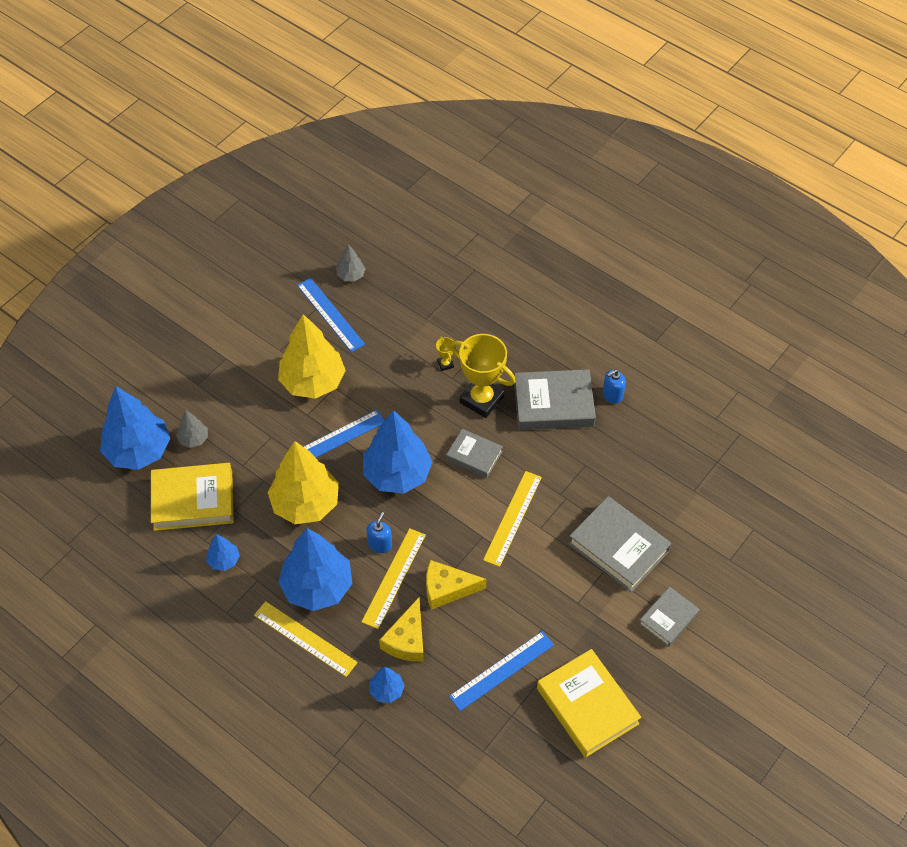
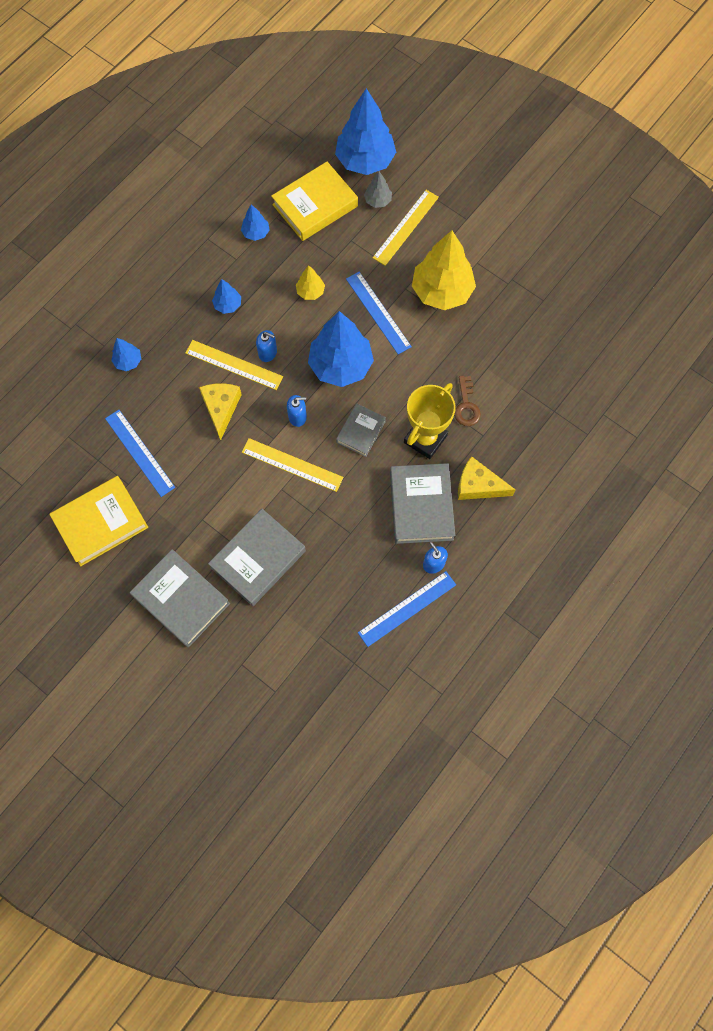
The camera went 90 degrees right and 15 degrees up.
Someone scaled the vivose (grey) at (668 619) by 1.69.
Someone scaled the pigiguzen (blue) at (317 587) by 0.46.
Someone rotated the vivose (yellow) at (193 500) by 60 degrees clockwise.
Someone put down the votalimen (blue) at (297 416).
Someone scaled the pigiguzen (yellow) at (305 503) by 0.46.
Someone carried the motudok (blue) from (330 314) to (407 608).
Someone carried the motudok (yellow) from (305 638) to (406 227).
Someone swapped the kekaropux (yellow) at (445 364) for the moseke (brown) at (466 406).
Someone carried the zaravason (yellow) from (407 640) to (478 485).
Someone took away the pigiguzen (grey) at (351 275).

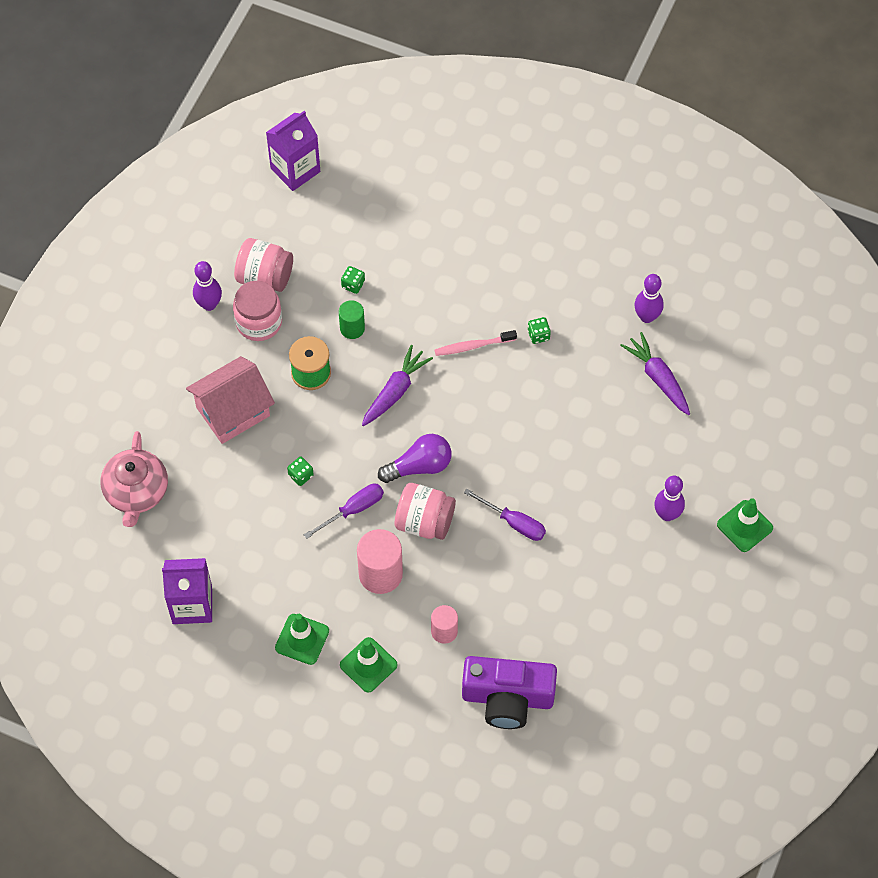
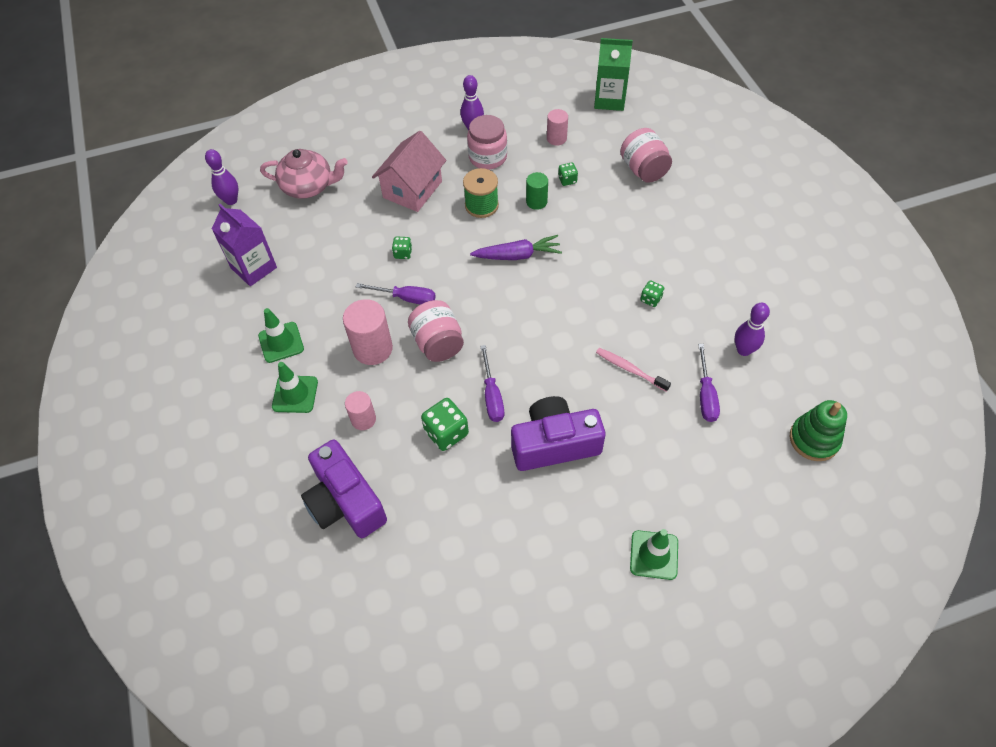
The camera went 50 degrees right and 5 degrees down.
Someone carried the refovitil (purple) from (667 514) to (231 200).
Someone rotated the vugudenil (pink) at (136 492) by 135 degrees counterclockwise.
Someone rotated the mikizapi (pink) at (233 411) by 75 degrees counterclockwise.
Someone put down the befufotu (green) at (446 432).
Someone put down the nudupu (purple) at (554 444).
Someone put down the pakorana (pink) at (556 138).
Someone repainted the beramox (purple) at (295 170), which became the beramox (green) at (609 100).
Someone carried the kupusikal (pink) from (473 346) to (630 370).
Someone carried the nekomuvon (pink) from (265 277) to (643 170).
Someone swapped the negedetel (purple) at (658 378) for the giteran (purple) at (705 395).
Someone put down the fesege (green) at (814 439).
Someone took away the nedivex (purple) at (419 466).

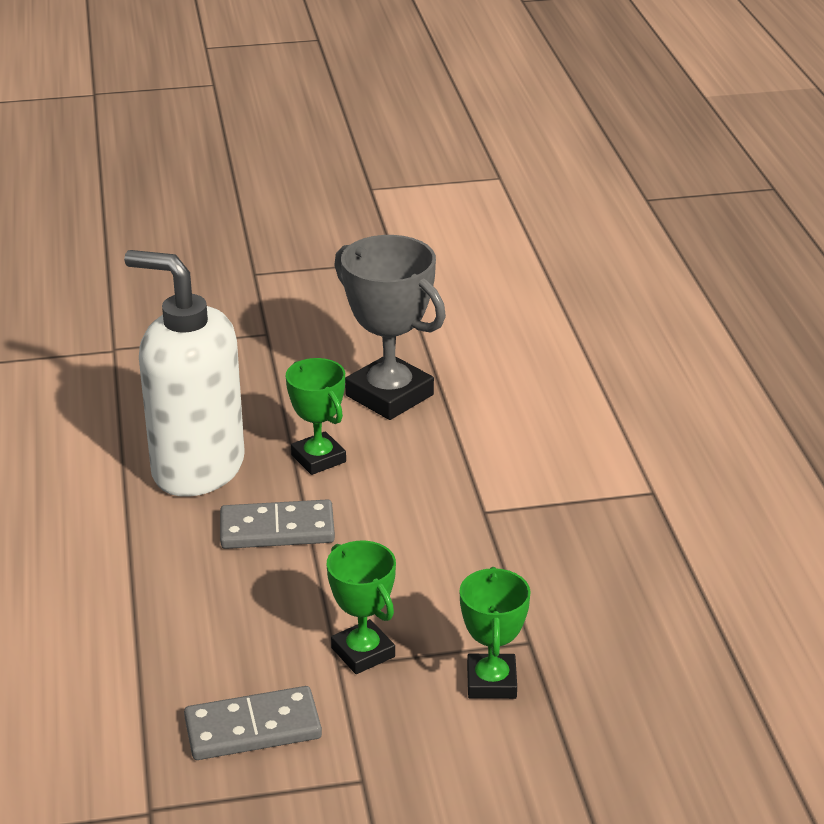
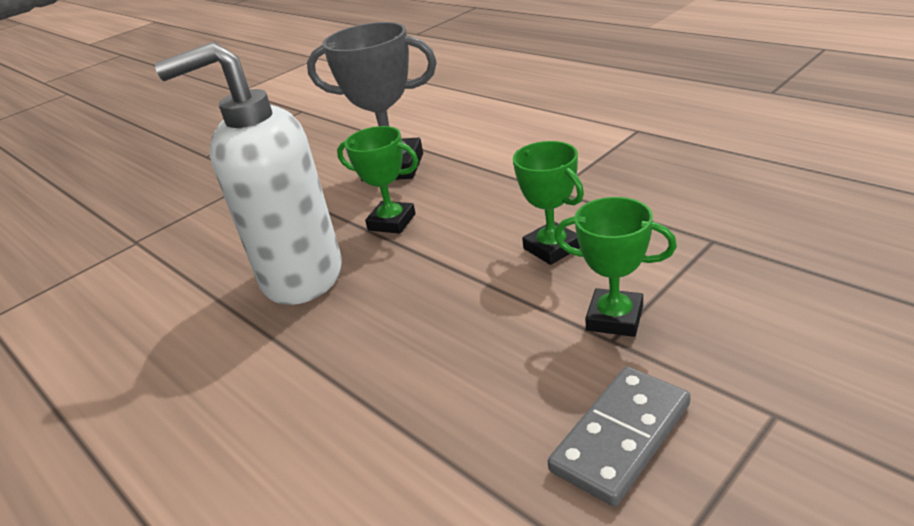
The camera went 30 degrees left and 0 degrees up.
Someone carried the kekaropux (green) from (491 682) to (552 248).
Someone took away the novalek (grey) at (277 529).

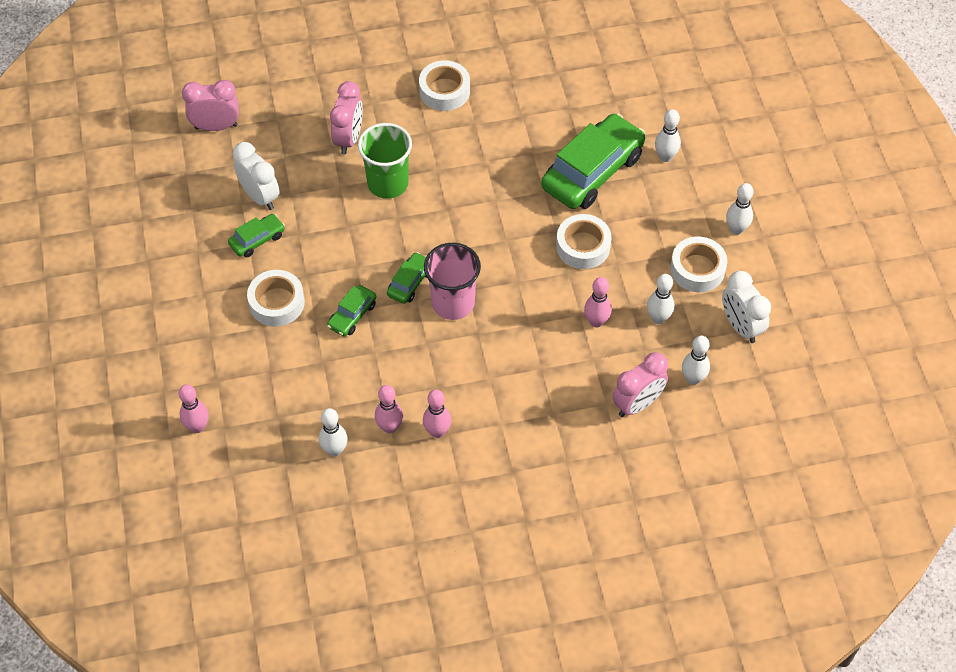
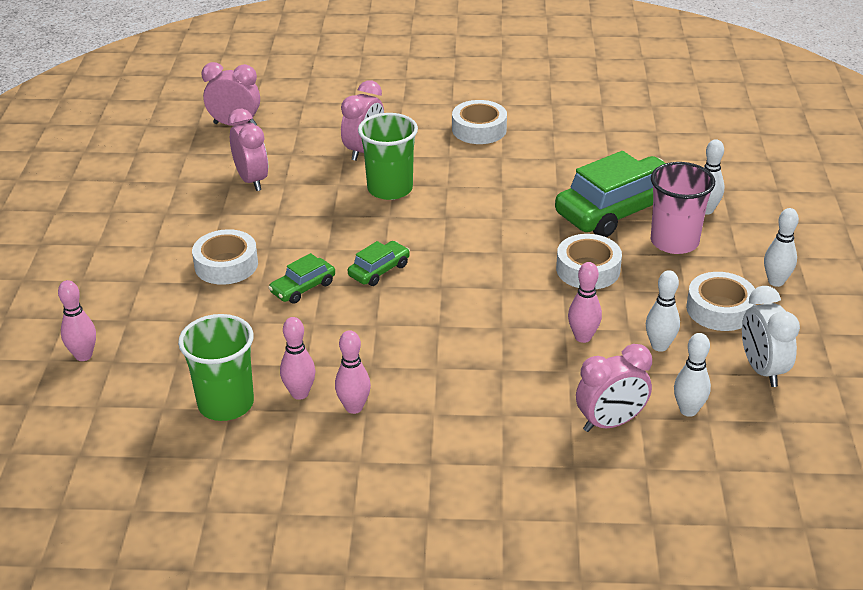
The camera went 15 degrees right and 20 degrees down.
Someone swapped the refovitil (white) at (335 450) for the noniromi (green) at (226 404).
Someone repainted the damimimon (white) at (260 196), which became the damimimon (pink) at (252 180).
Someone carried the noniromi (pink) from (453 303) to (674 242).
Someone took away the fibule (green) at (257 240).

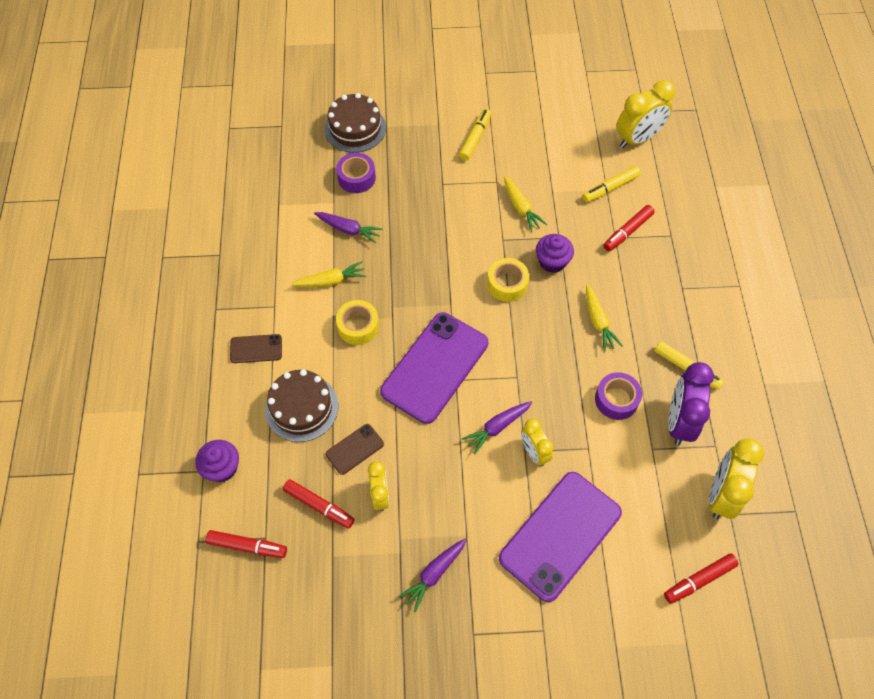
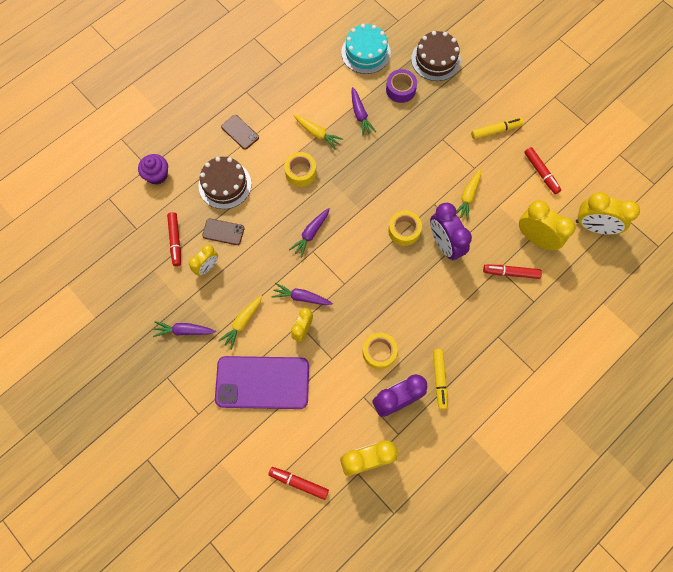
The camera went 50 degrees right and 10 degrees up.
Someone carried the negedetel (yellow) from (598 322) to (242 323).
Someone swapped the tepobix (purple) at (435 367) for the negedetel (purple) at (311 234).
Someone put down the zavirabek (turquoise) at (366 52).
Someone repainted the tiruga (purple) at (616 399), which became the tiruga (yellow) at (379 352).
Someone swapped the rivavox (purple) at (552 261) for the damimimon (purple) at (445 244).
Someone swapped the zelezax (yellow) at (610 188) for the damimimon (yellow) at (536 238).
Someone carried the zelezax (red) from (247 546) to (541 172).

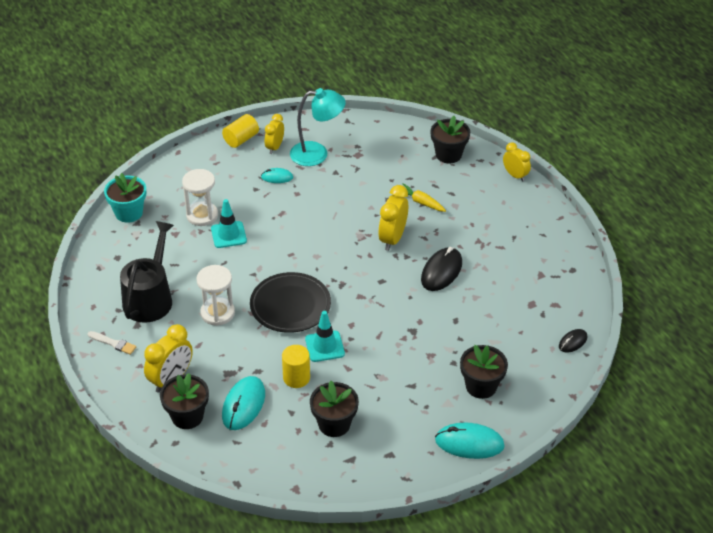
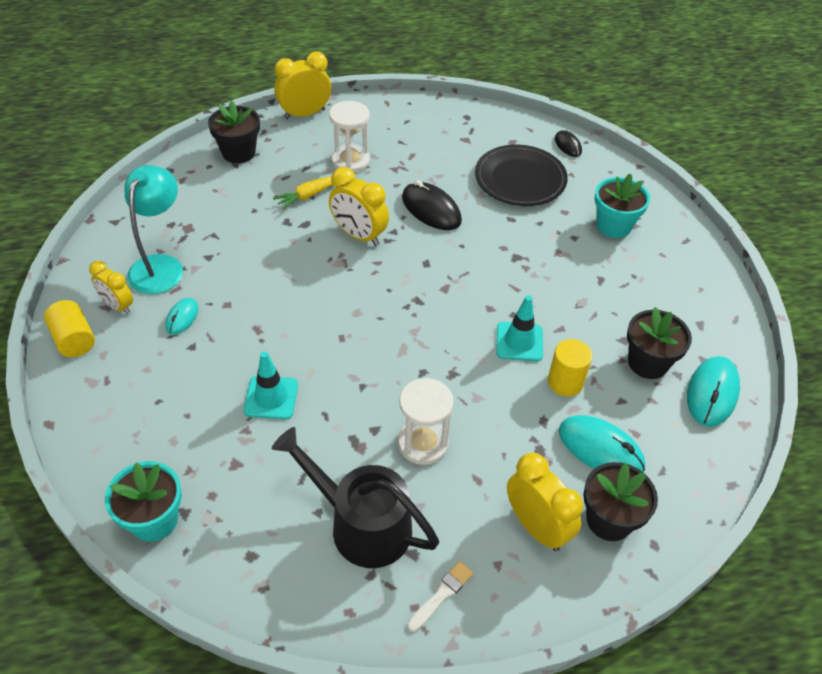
The camera went 75 degrees left and 5 degrees up.
Someone scaled the damimimon (yellow) at (515 175) by 1.52.
Someone carried the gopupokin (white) from (202 215) to (350 161).
Someone carried the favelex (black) from (290 306) to (520 180).
Someone repainted the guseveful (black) at (481 386), which became the guseveful (turquoise) at (613 225).
Someone carried the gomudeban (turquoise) from (469 443) to (712 393).

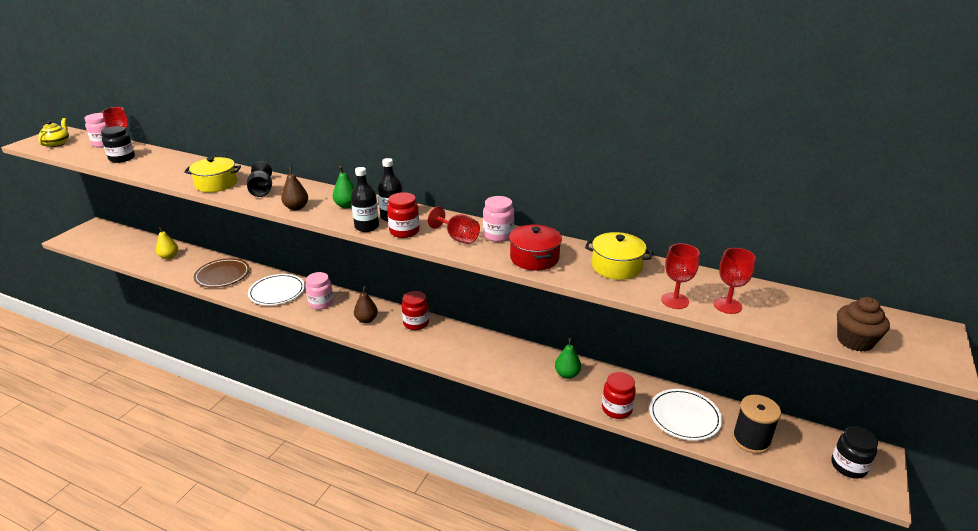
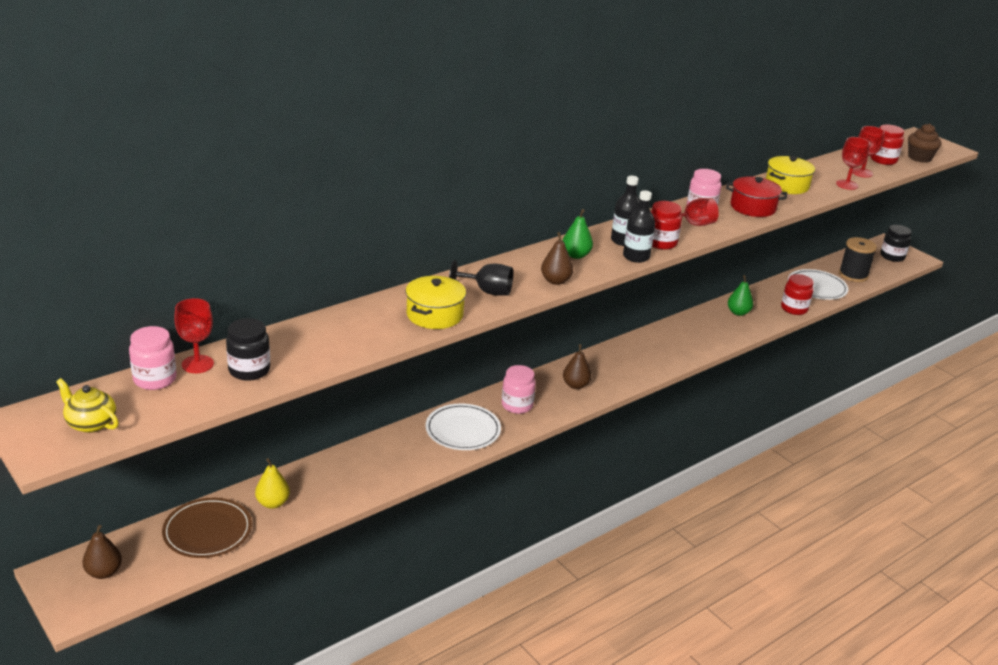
The camera went 65 degrees left and 0 degrees up.
Someone put down the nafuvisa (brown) at (104 572).
Someone carried the favelex (brown) from (222 275) to (207 531).
Someone carried the nekomuvon (red) from (416 323) to (883 160).

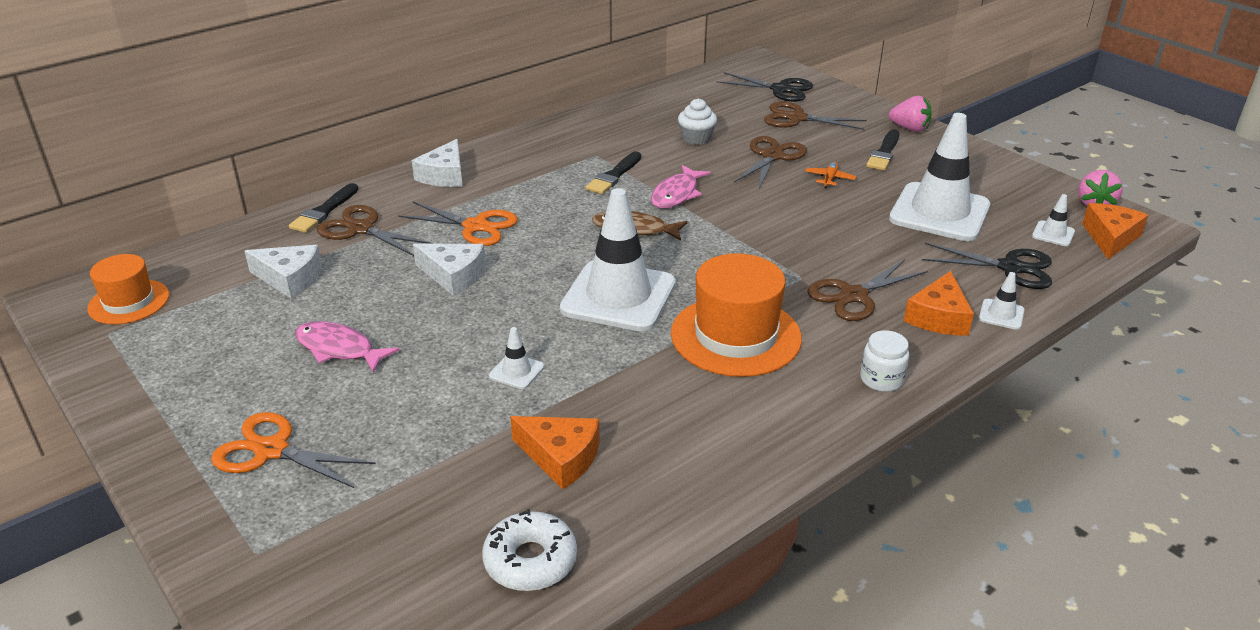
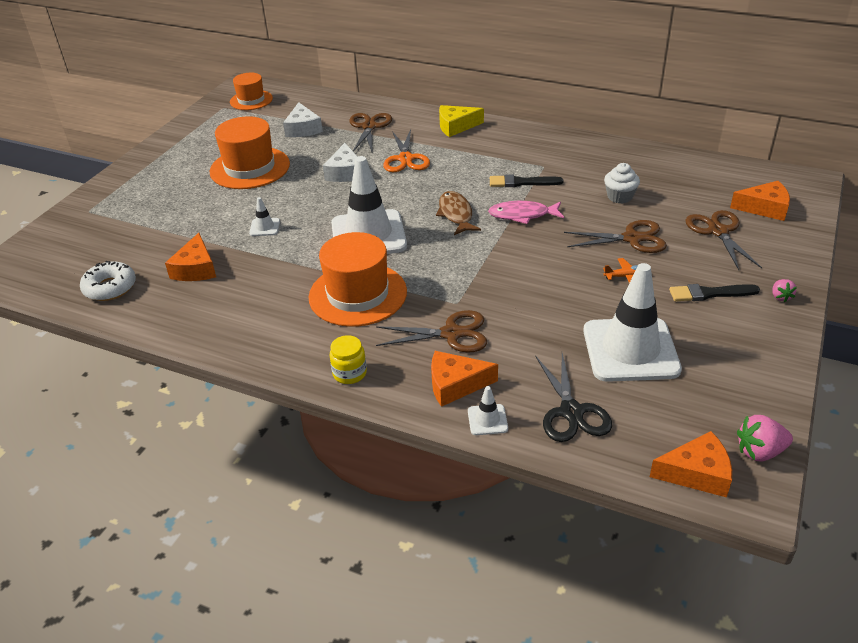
The camera went 65 degrees right and 5 degrees up.
Someone swapped the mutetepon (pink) at (339 349) for the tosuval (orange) at (250 168).
Someone repainted the nekomuvon (white) at (881 379), which became the nekomuvon (yellow) at (349 373).
Someone rotated the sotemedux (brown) at (854 296) by 150 degrees clockwise.
Someone repainted the zaravason (white) at (444 175), which became the zaravason (yellow) at (456 126).
Someone swapped the sotemedux (black) at (780 89) for the zaravason (orange) at (764 208).
Someone scaled the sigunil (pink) at (909 128) by 0.60.
Someone took away the sotemedux (orange) at (272 450).
Someone took away the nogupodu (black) at (324 211).
Someone took away the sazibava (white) at (1053 234).

